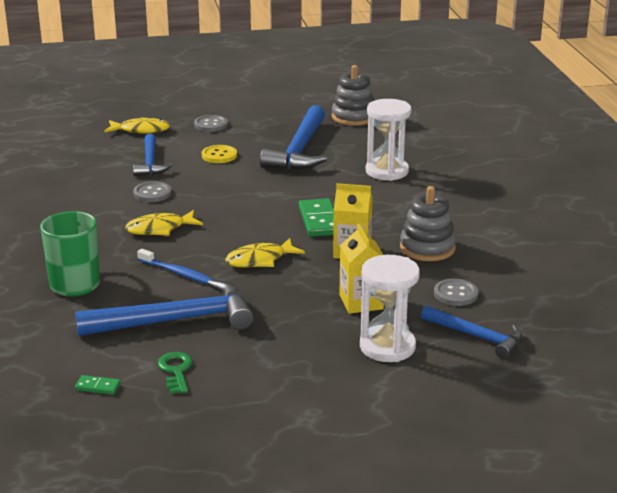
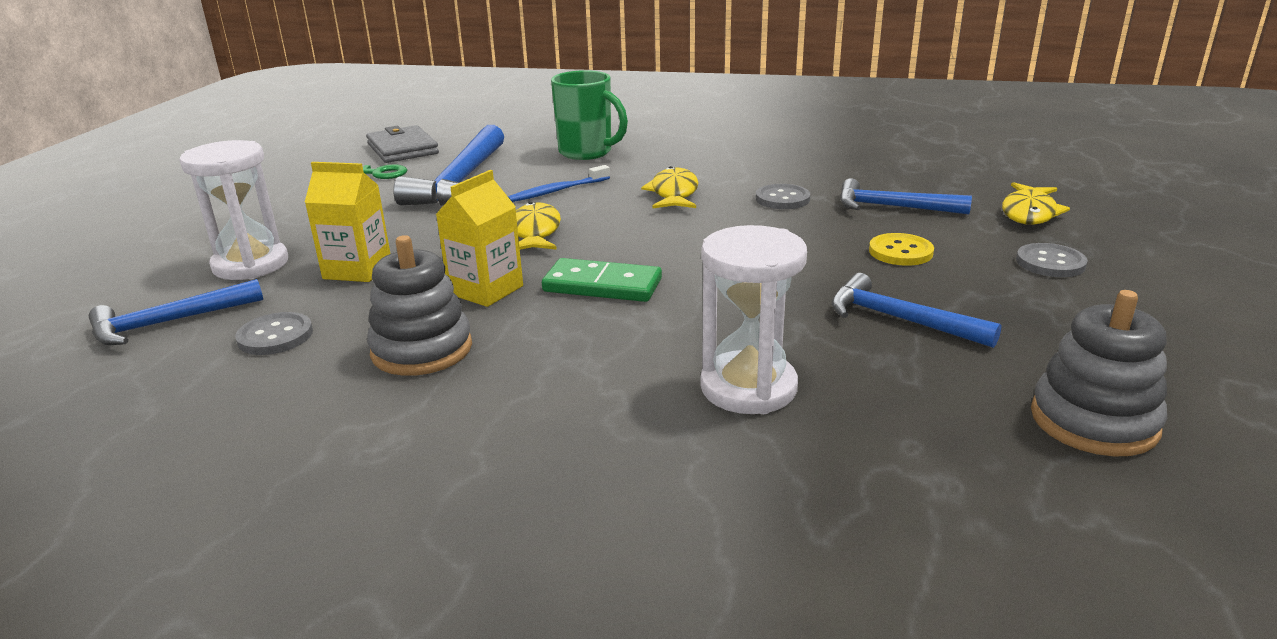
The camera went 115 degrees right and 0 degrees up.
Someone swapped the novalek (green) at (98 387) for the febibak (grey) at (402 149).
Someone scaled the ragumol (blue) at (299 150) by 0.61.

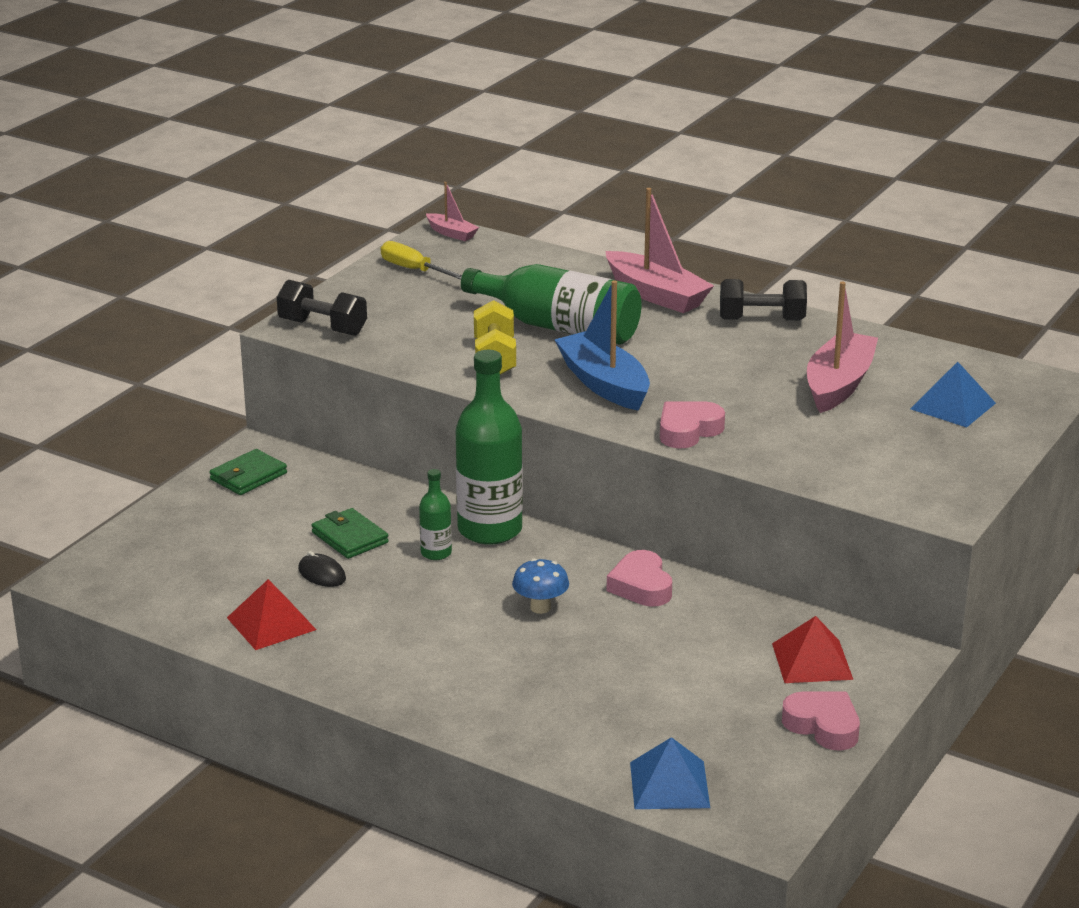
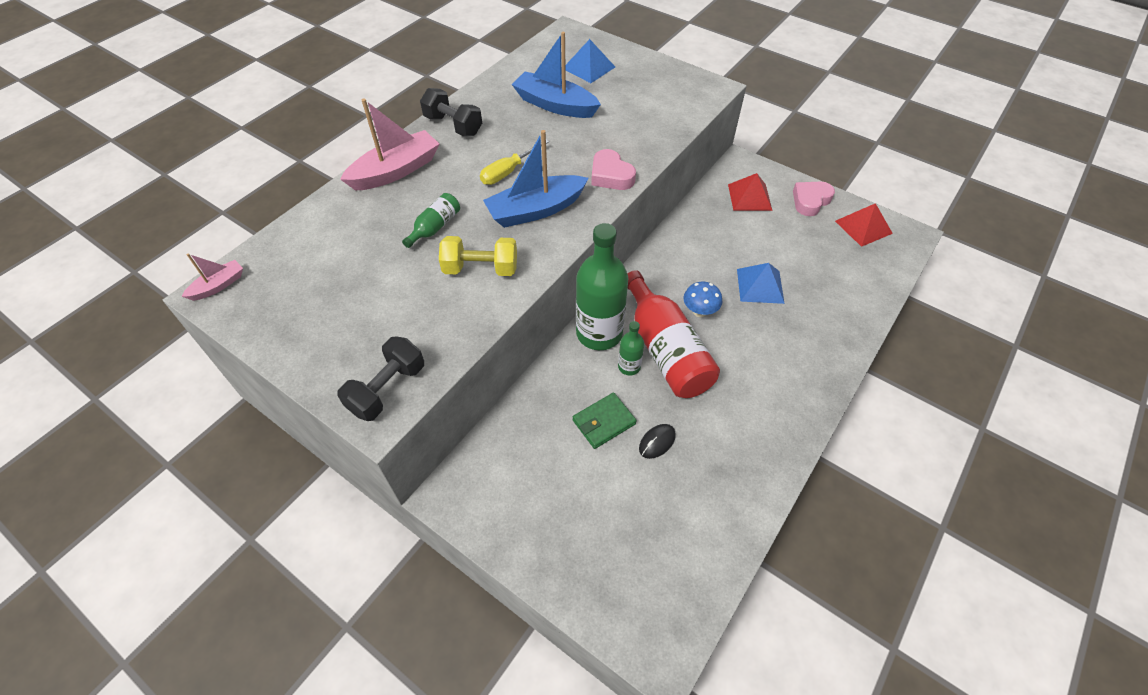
The camera went 85 degrees left and 25 degrees up.
Someone scaled the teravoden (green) at (559 327) by 0.47.
Someone rotated the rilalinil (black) at (761 320) by 60 degrees counterclockwise.
Someone carried the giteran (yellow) from (413 270) to (508 172).
Someone repainted the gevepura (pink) at (839 384), which became the gevepura (blue) at (555 105).
Someone put down the teravoden (red) at (665 350).
Someone carried the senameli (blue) from (669 785) to (760 286).
Someone carried the senameli (red) from (271 623) to (863 227).
Someone took away the febibak (green) at (248 476).
Someone took away the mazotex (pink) at (641 586).

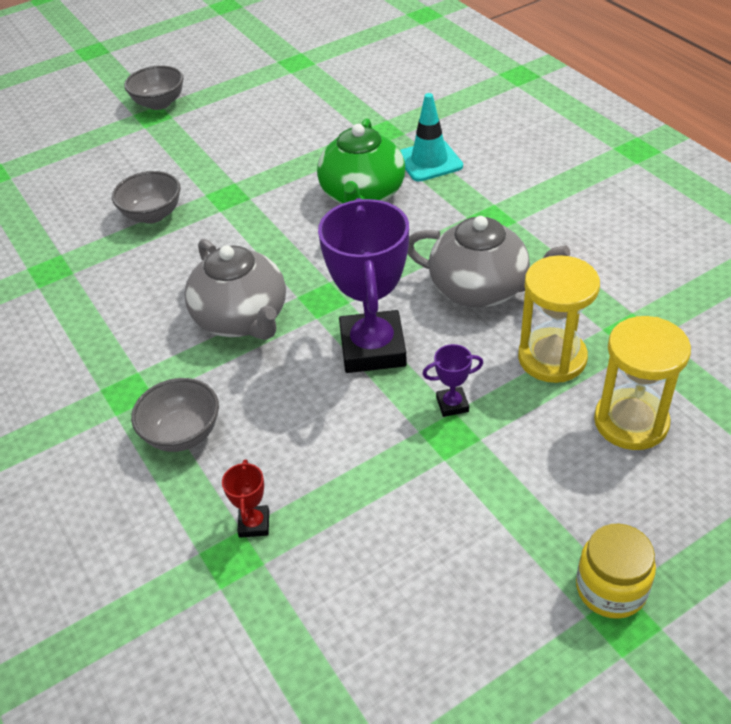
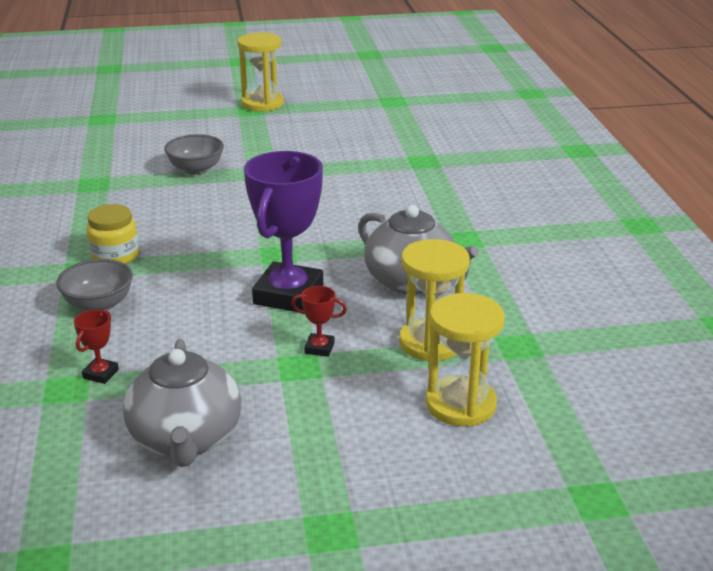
The camera went 20 degrees right and 15 degrees down.
Someone carried the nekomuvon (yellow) from (611 589) to (115 256).
Someone carried the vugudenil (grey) from (242 319) to (186 439).
Someone swapped the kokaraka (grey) at (159 103) for the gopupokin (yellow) at (262 103).
Someone repainted the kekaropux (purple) at (452 404), which became the kekaropux (red) at (319 348).
Someone took away the vugudenil (green) at (362 195).
Someone took away the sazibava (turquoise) at (429 161).

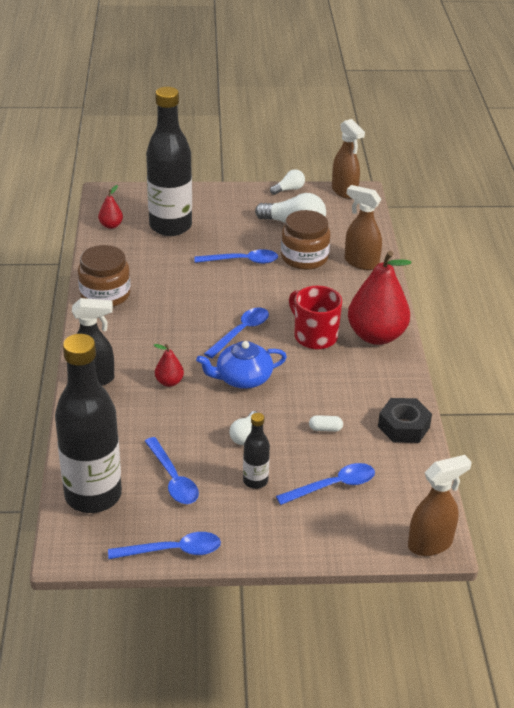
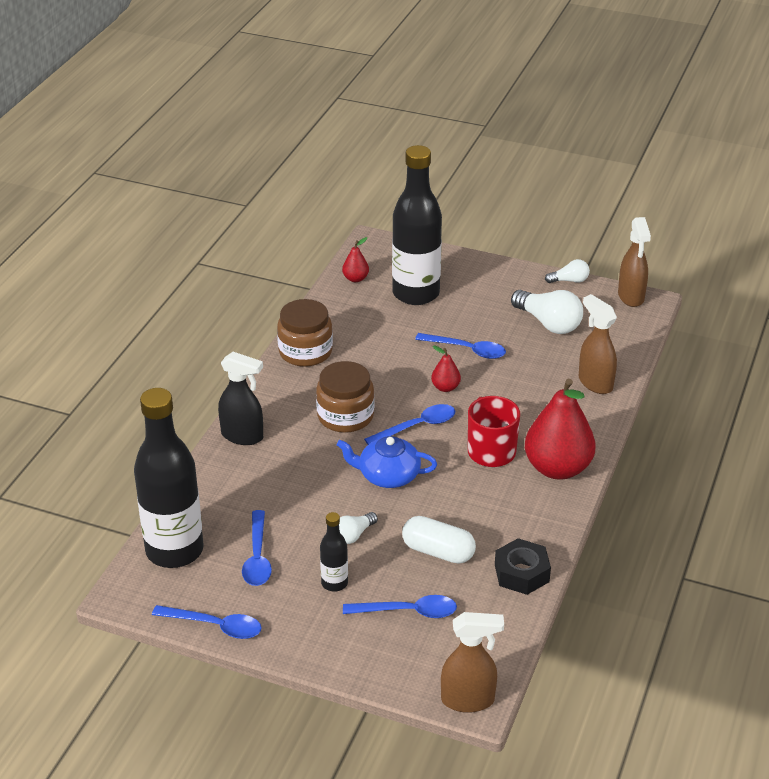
The camera went 25 degrees right and 0 degrees up.
Someone carried the nekomuvon (brown) from (304 257) to (345 416).
Someone scaled the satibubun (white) at (325 429) by 2.05.
Someone carried the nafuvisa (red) from (169 382) to (445 387).

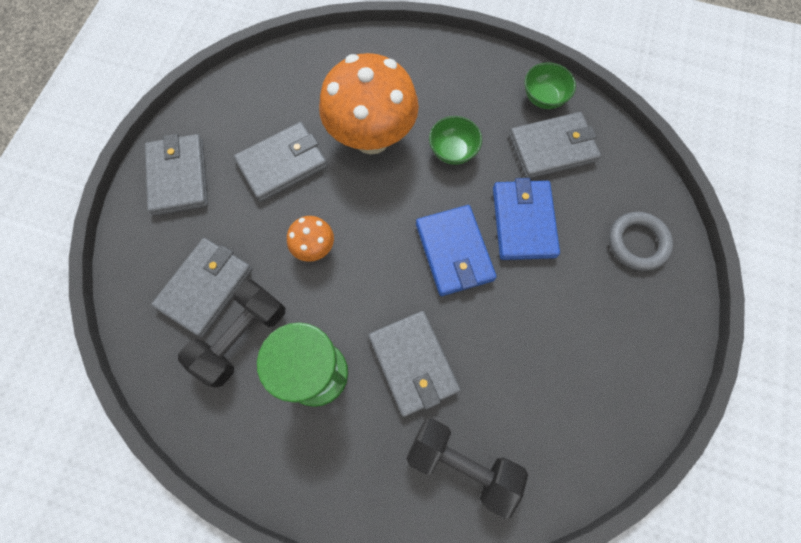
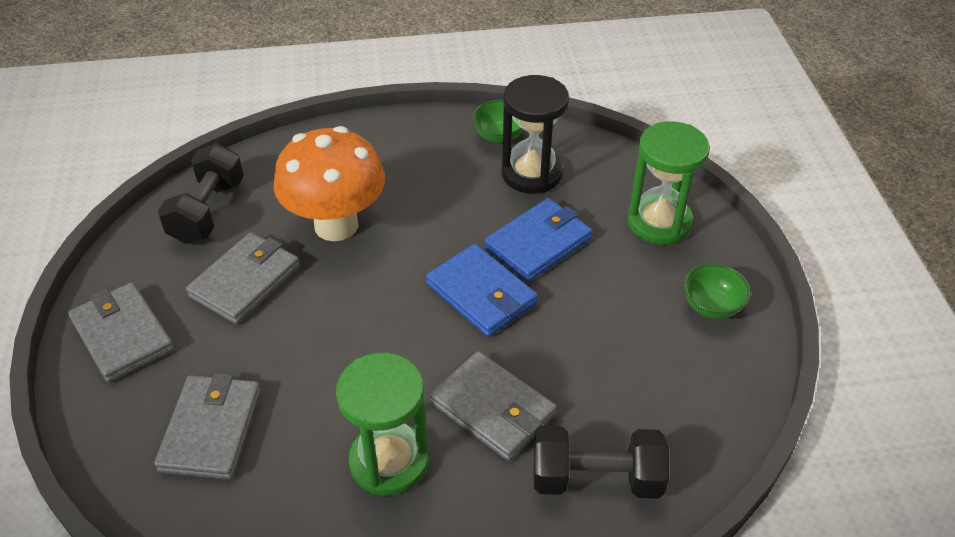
The camera went 25 degrees left and 25 degrees down.
Someone carried the rilalinil (black) from (242 337) to (208 211).
Someone rotated the febibak (blue) at (523 222) by 75 degrees clockwise.
Someone swapped the febibak (grey) at (552 148) for the gopupokin (black) at (531 173).
Someone swapped the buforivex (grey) at (637 243) for the gopupokin (green) at (659 222).
Someone carried the kokaraka (green) from (453 151) to (711 306).
Someone took away the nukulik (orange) at (314 248).

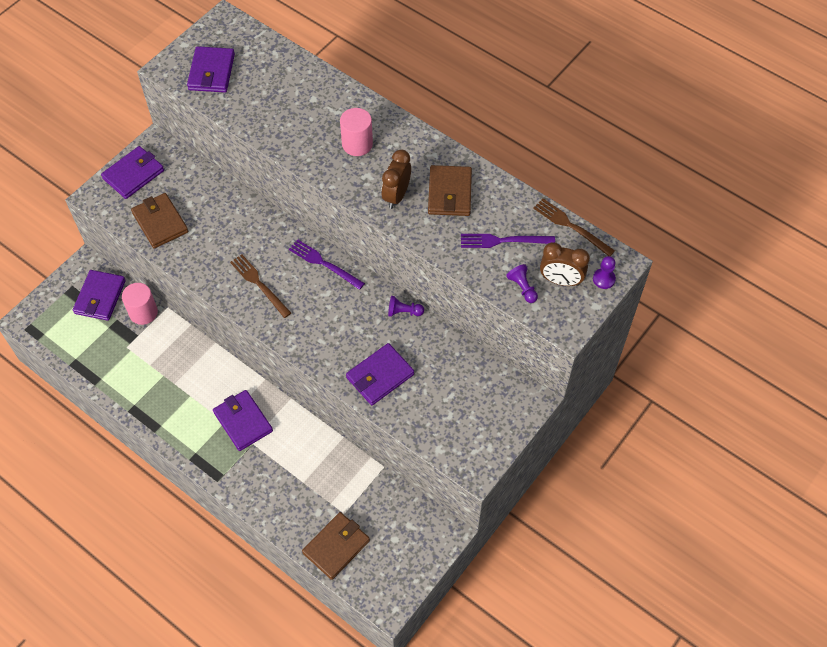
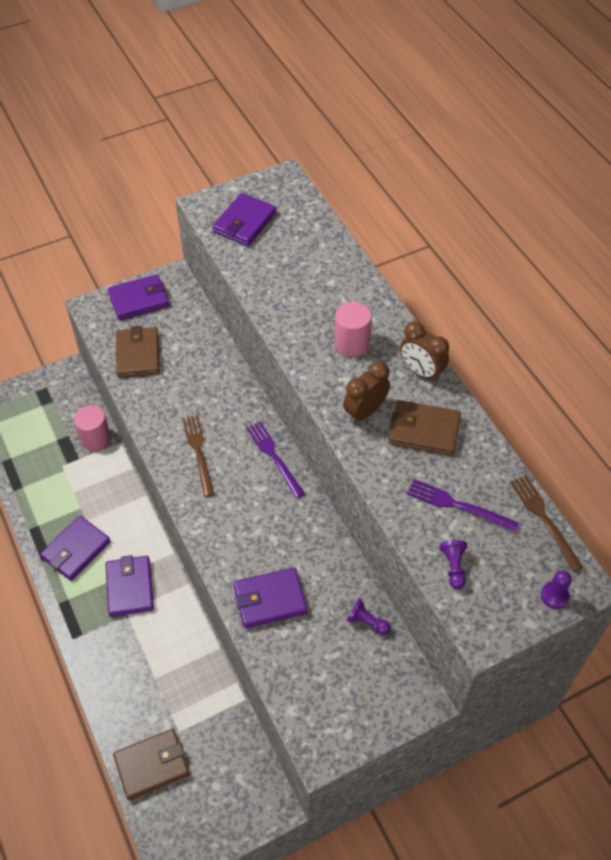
The camera went 25 degrees right and 5 degrees down.
Someone carried the febibak (purple) from (100 297) to (76 550).
Someone carried the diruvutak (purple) from (403 312) to (367 622).
Someone rotated the febibak (brown) at (449 193) by 75 degrees clockwise.
Someone carried the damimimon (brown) from (560 280) to (421 371).

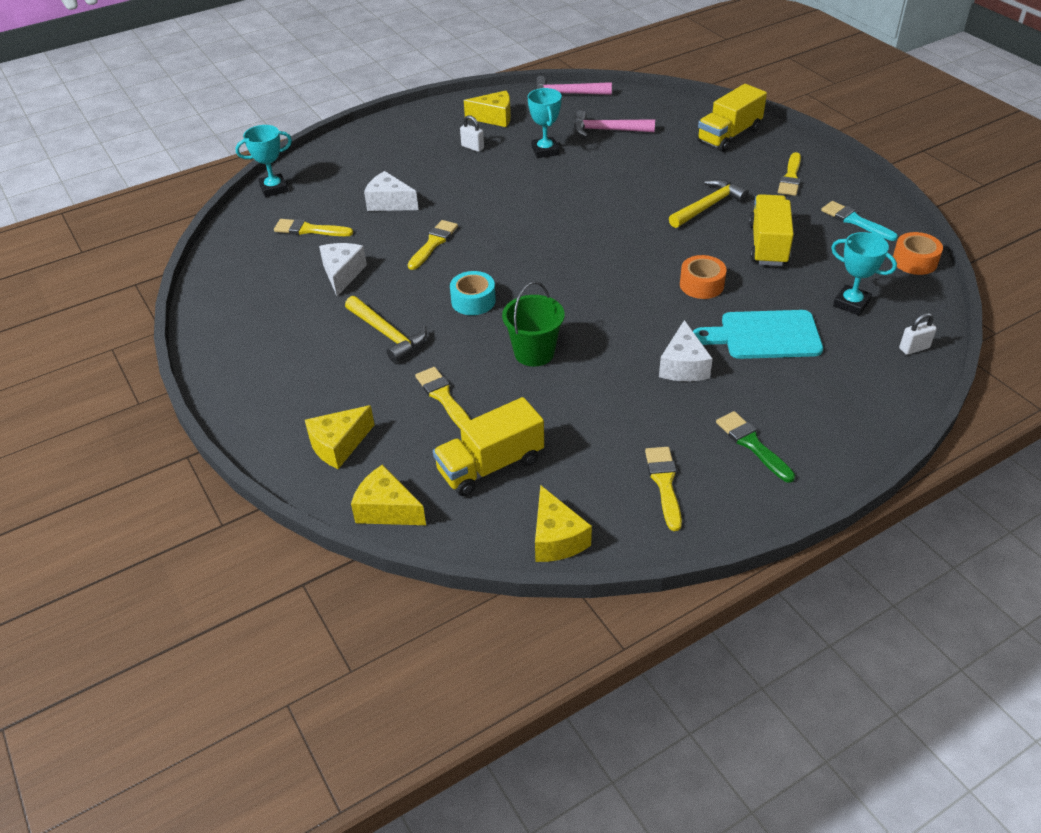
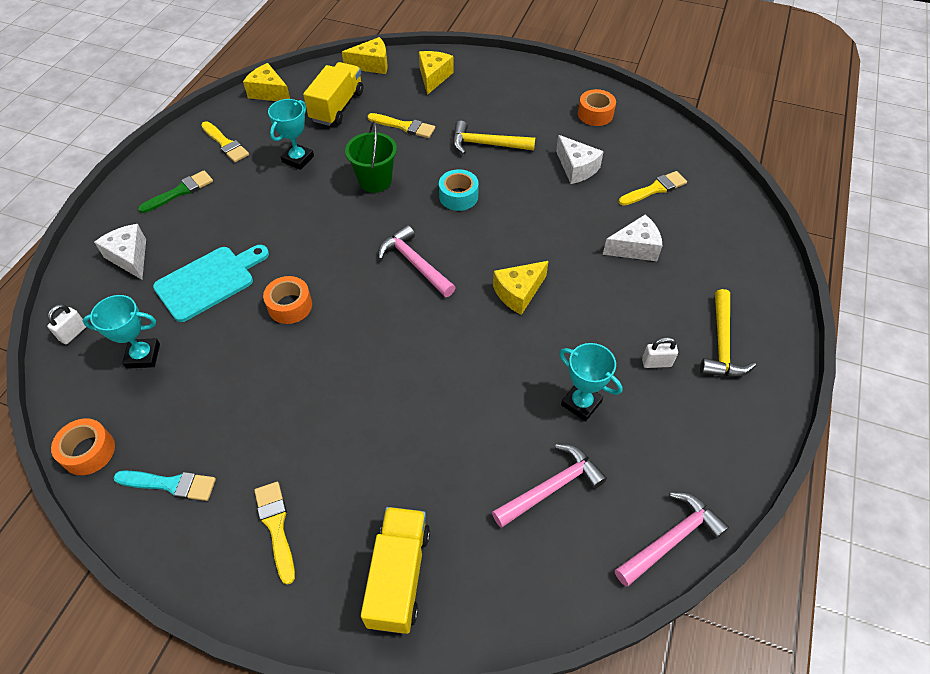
The camera went 140 degrees right and 10 degrees up.
Someone carried the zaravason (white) from (683 366) to (130 257).
Someone rotated the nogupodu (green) at (752 444) by 60 degrees counterclockwise.
Someone carried the kekaropux (turquoise) from (274 188) to (298 159).
Someone put down the ragumol (pink) at (415 263).
Someone carried the zaravason (yellow) from (494 118) to (518 293).
Someone put down the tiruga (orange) at (595 114).
Someone carried the ragumol (yellow) from (708 206) to (721 344).
Someone took away the nogupodu (yellow) at (433 243).
Someone took away the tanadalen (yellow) at (768 245).

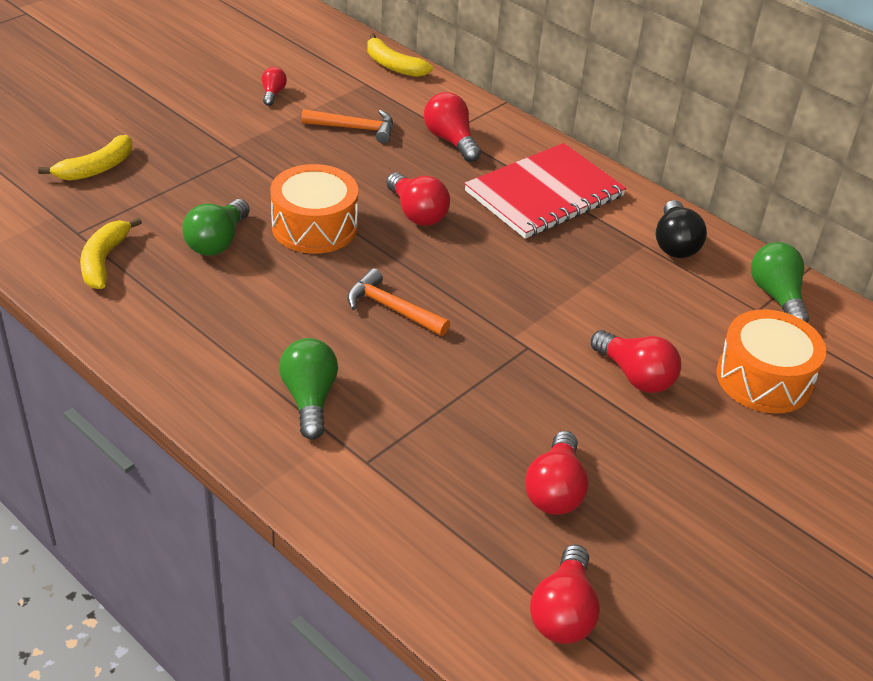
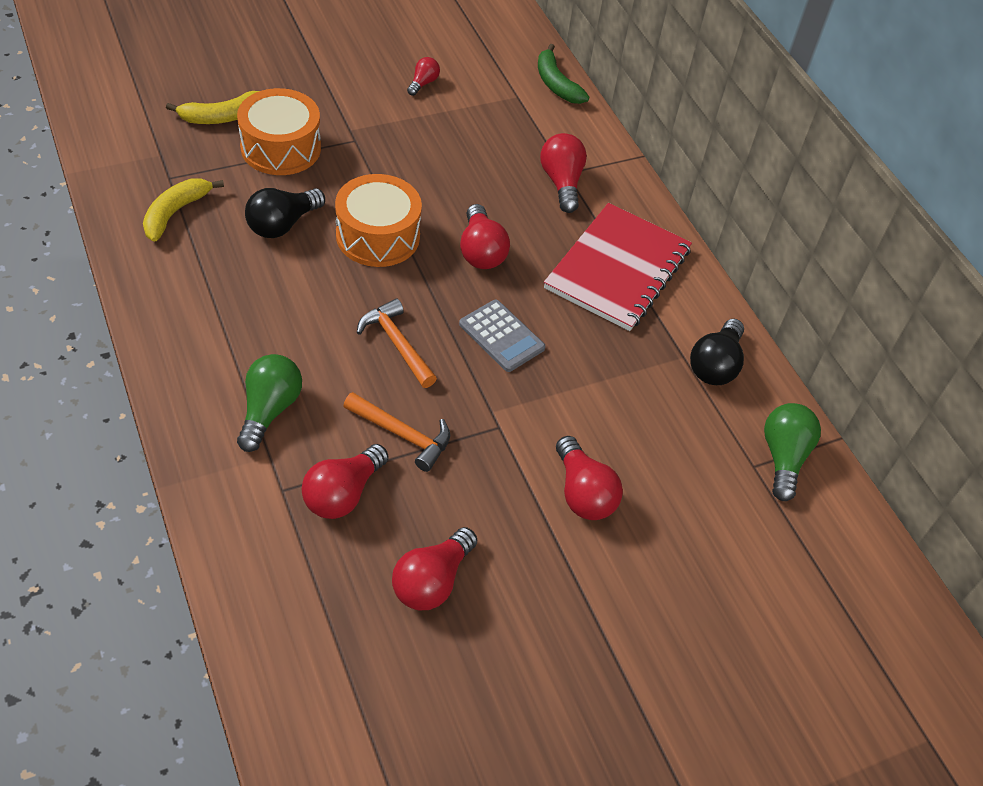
The camera went 20 degrees right and 10 degrees up.
Someone carried the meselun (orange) from (764 379) to (281 148).
Someone repainted the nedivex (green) at (217 242), which became the nedivex (black) at (282 224).
Someone carried the nedivex (red) from (563 612) to (343 494).
Someone carried the ragumol (orange) from (355 128) to (403 435).
Someone put down the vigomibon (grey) at (501 336).
Someone repainted the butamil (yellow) at (393 65), which became the butamil (green) at (556 84).
Someone rotated the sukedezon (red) at (544 194) by 45 degrees counterclockwise.

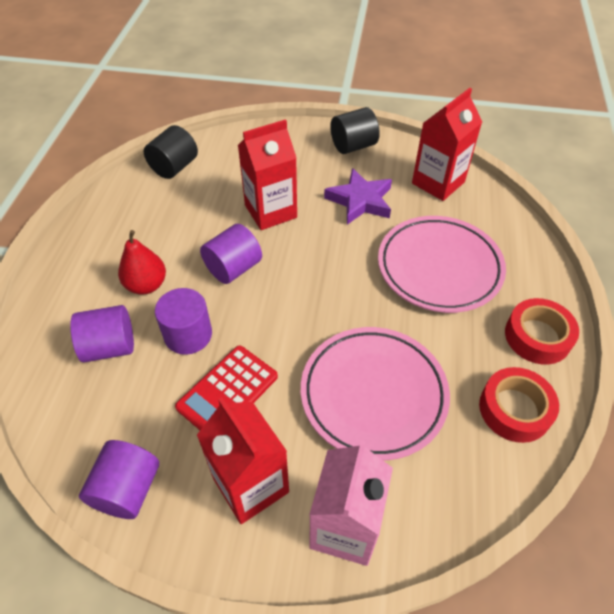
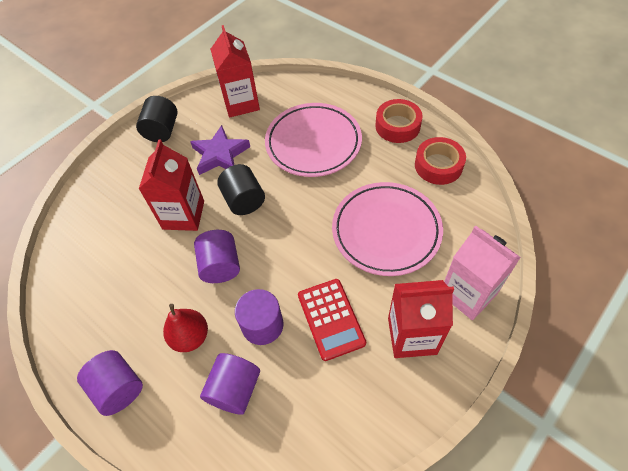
The camera went 55 degrees left and 5 degrees up.
Someone carried the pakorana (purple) from (127 489) to (118 388).
Someone carried the pakorana (black) from (174 167) to (244 200).

